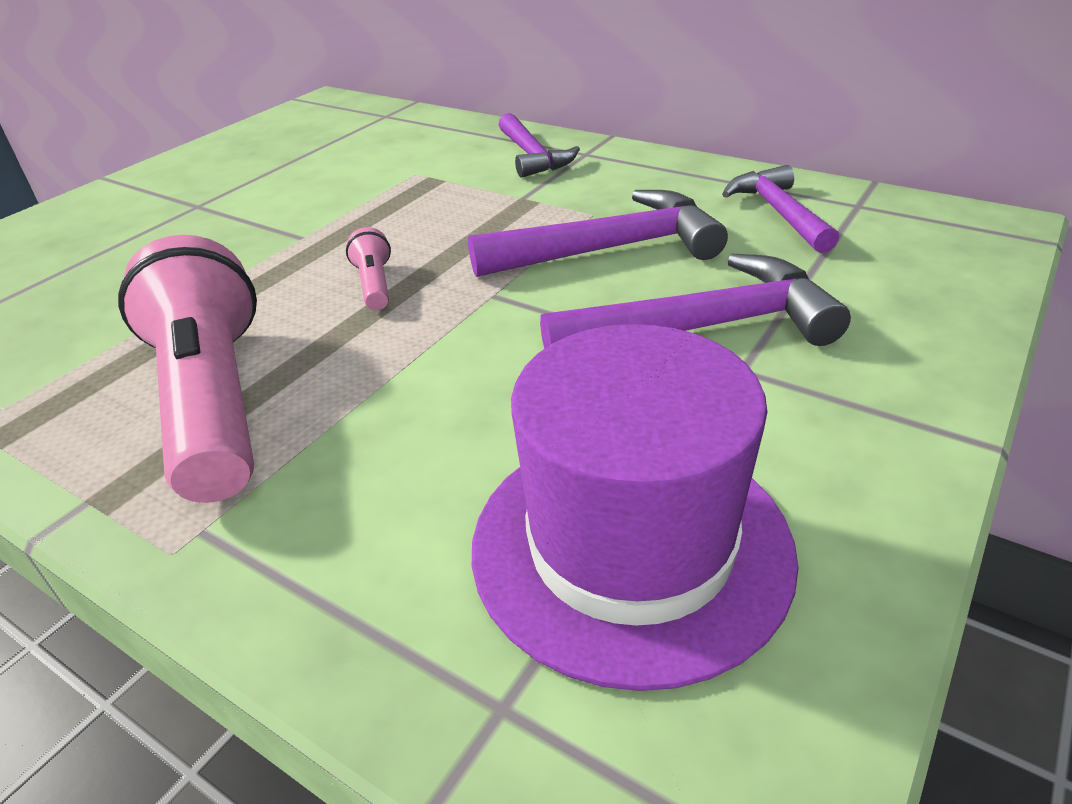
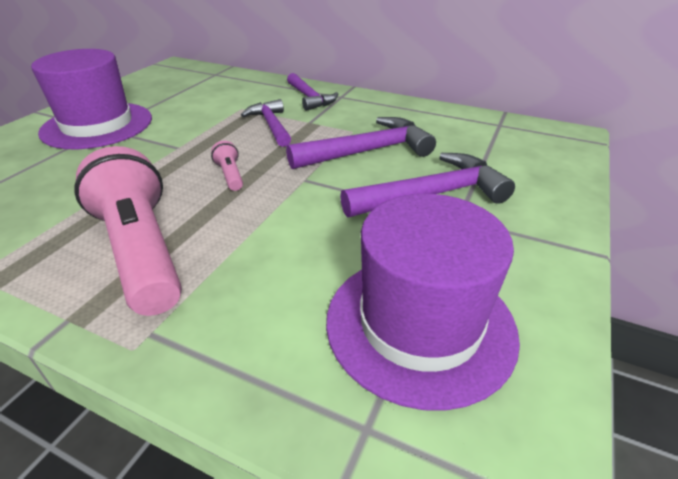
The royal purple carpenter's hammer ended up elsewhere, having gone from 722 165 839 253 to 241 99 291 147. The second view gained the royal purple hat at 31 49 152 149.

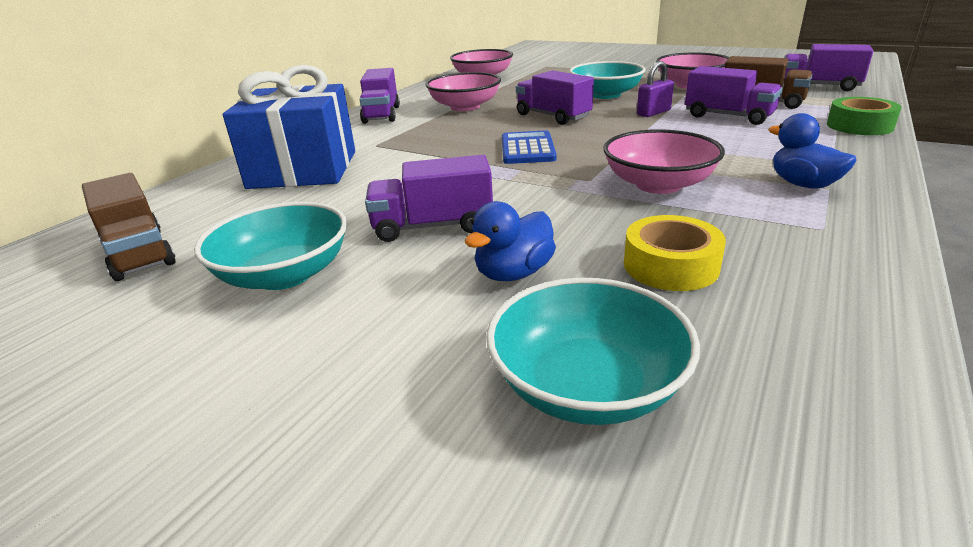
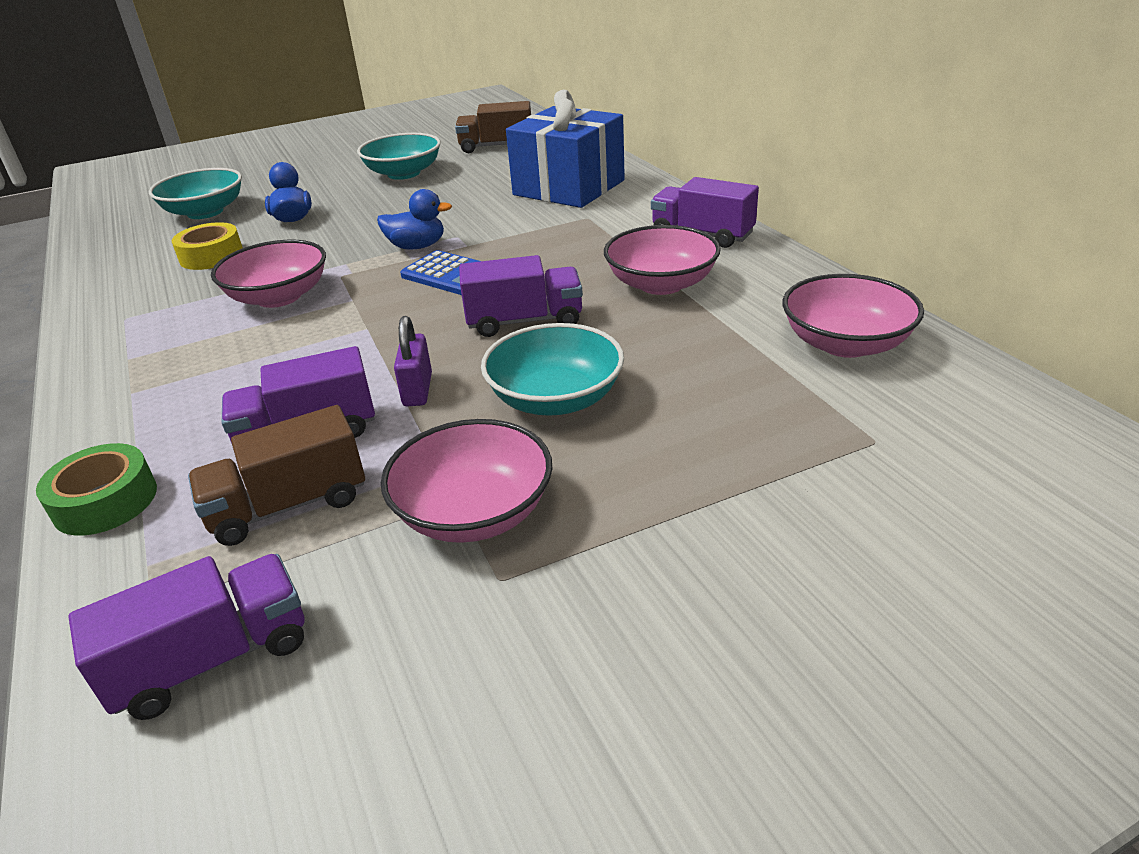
The royal blue toy duck ended up elsewhere, having gone from 768 113 857 189 to 377 189 452 249. The second view lost the royal purple toy truck at 365 155 493 242.

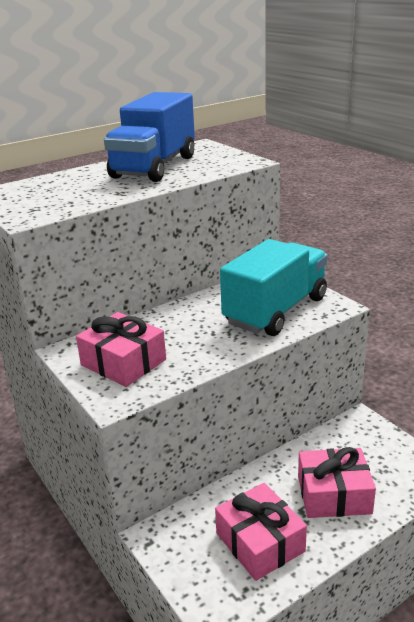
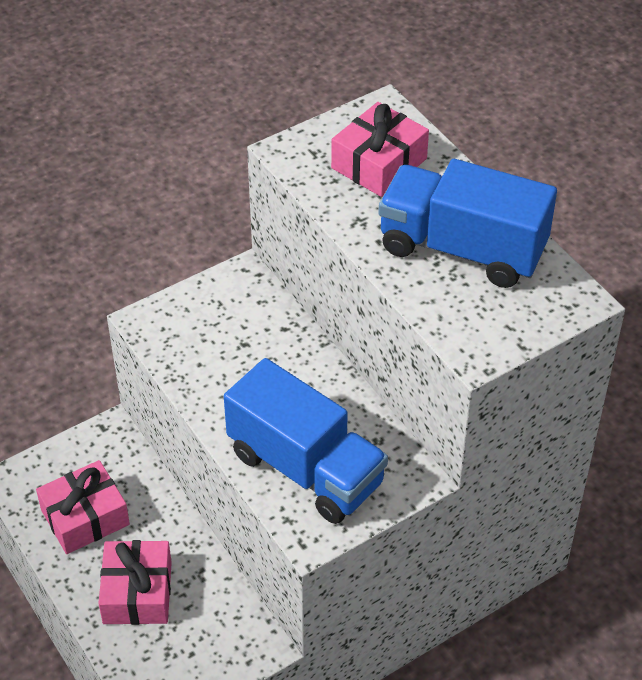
What was the teal toy truck at 220 239 328 336 turned into the royal blue toy truck at 224 358 388 524. The pink wrapped gift ended up elsewhere, having gone from 76 312 166 387 to 331 102 429 197.

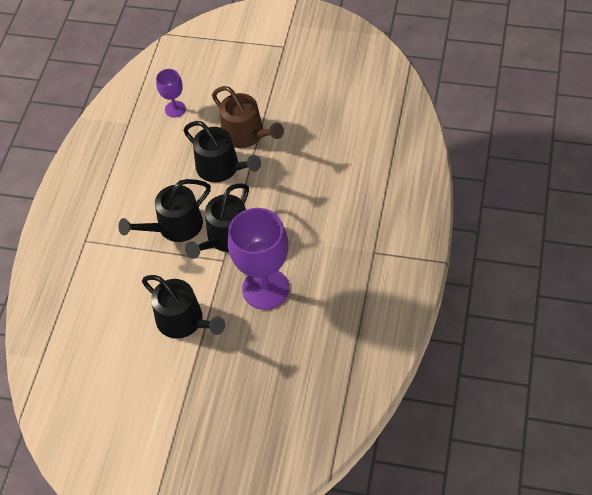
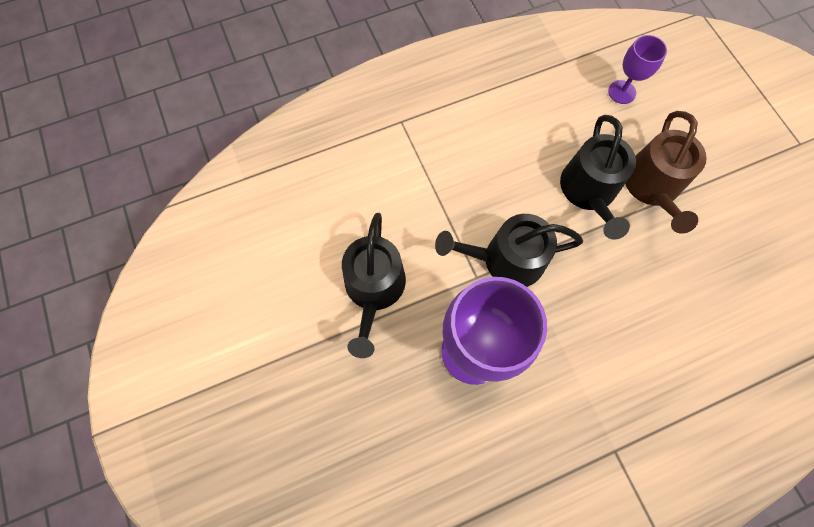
The second view lost the ebony sprinkling can at 118 179 211 242.

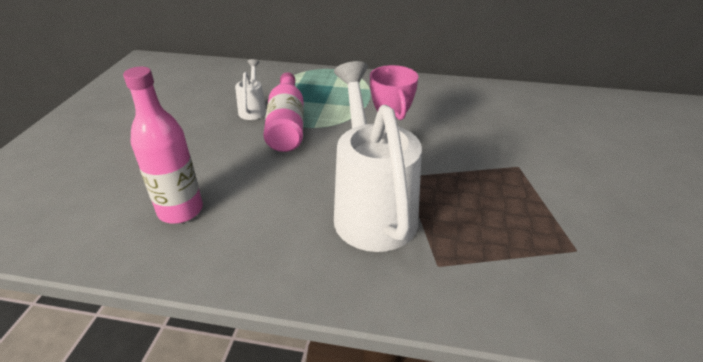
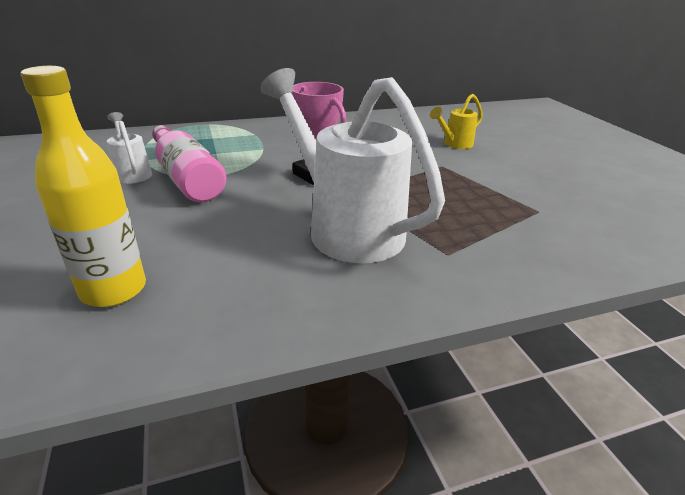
What was the pink drink bottle at 123 66 203 223 turned into the yellow drink bottle at 21 66 146 307. The second view gained the yellow sprinkling can at 430 94 483 149.

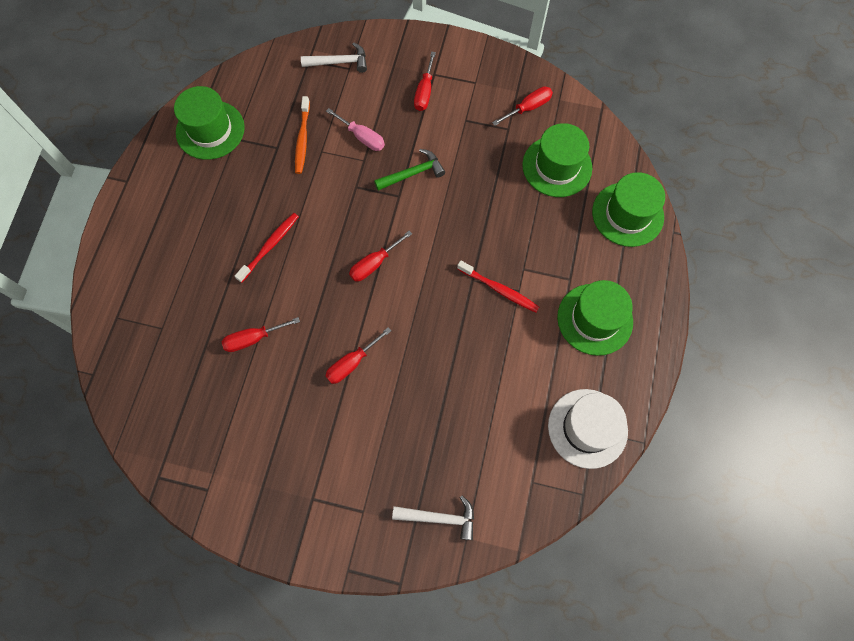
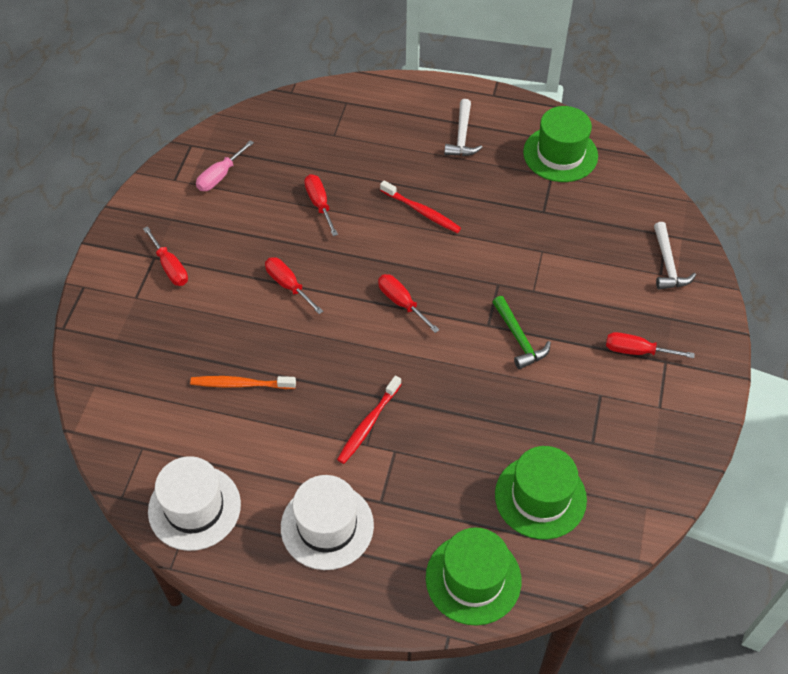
The red screwdriver ended up elsewhere, having gone from 492 86 553 126 to 143 226 188 286. The bright orange tooth brush ended up elsewhere, having gone from 295 96 310 174 to 190 376 296 389. The pink screwdriver ended up elsewhere, having gone from 326 108 385 151 to 196 140 254 191. What was the green hat at 557 280 633 356 turned into the white hat at 281 475 374 570. The white carpenter's hammer ended up elsewhere, having gone from 392 495 474 540 to 444 99 483 156.

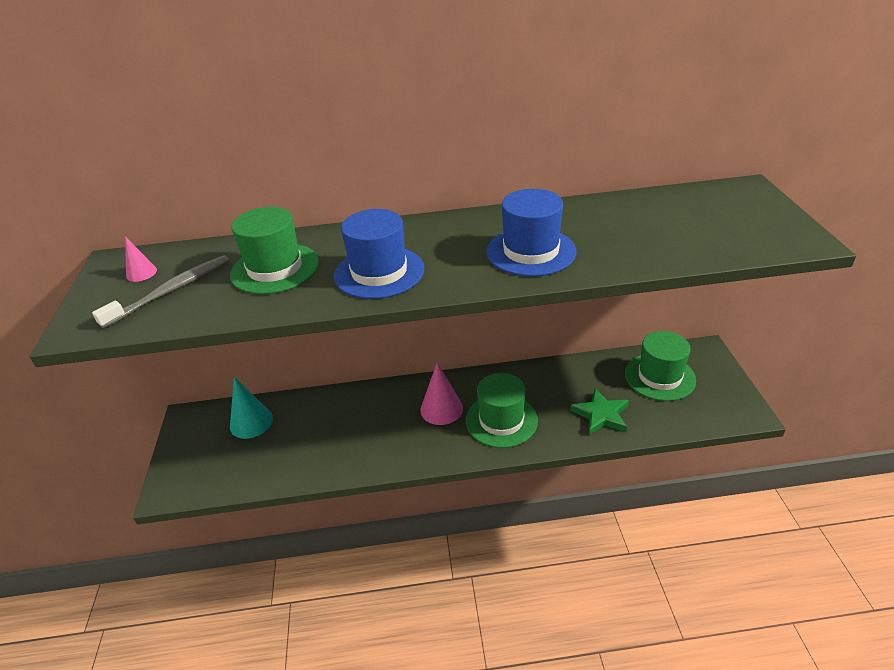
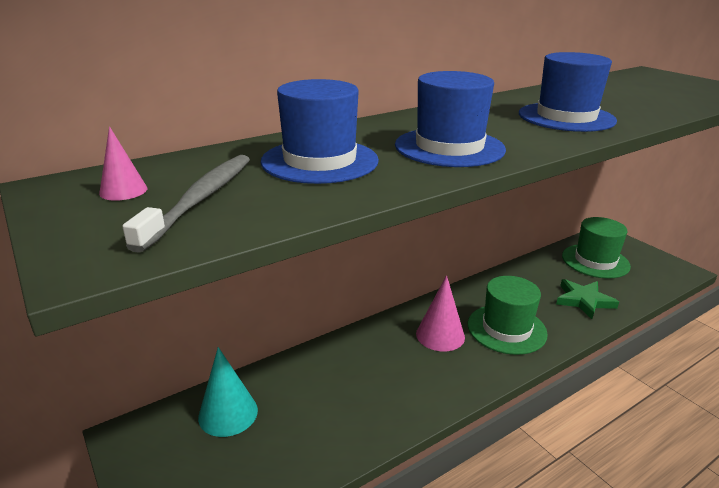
What was the green hat at 230 207 319 294 turned into the royal blue hat at 261 79 379 184.

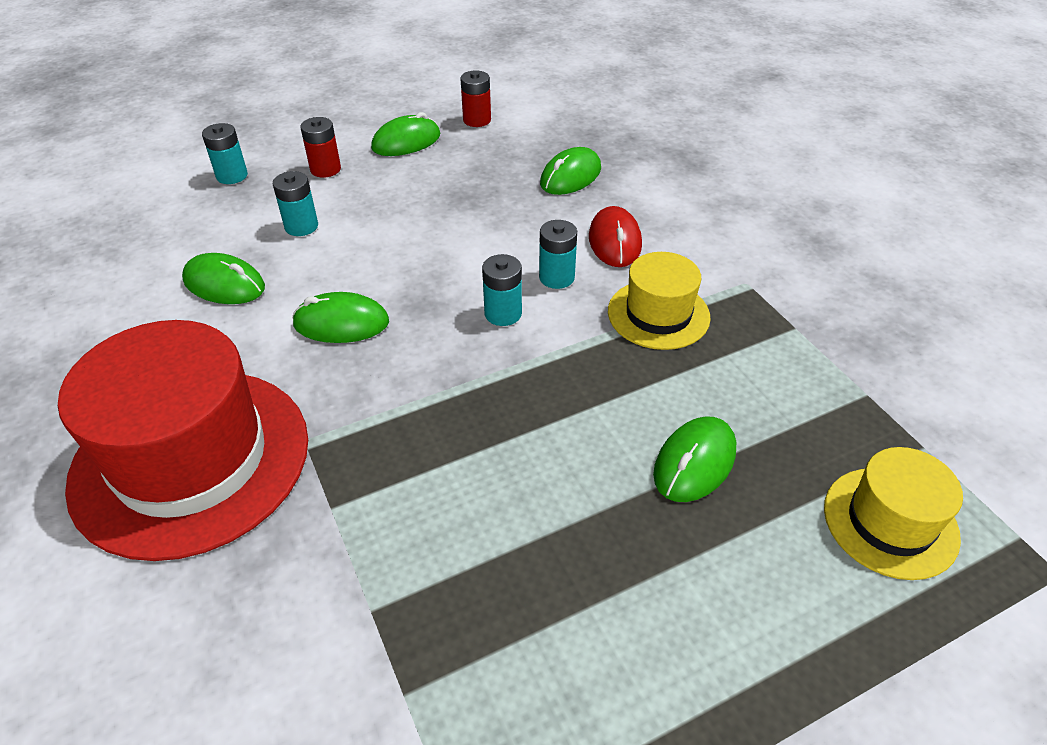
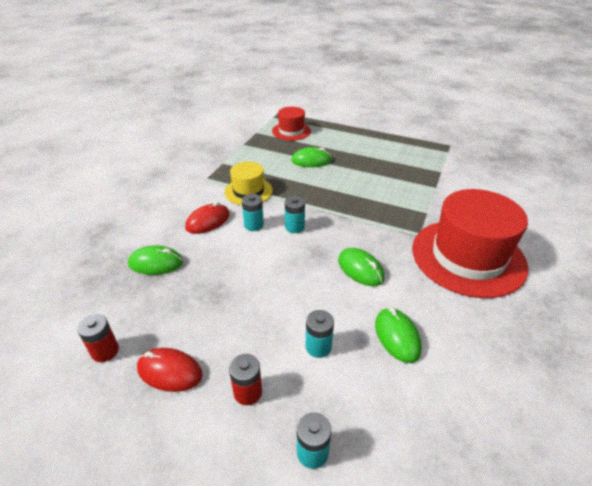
What was the green computer mouse at 371 112 440 156 turned into the red computer mouse at 137 348 203 392. What was the yellow hat at 824 447 963 580 turned into the red hat at 272 107 311 141.

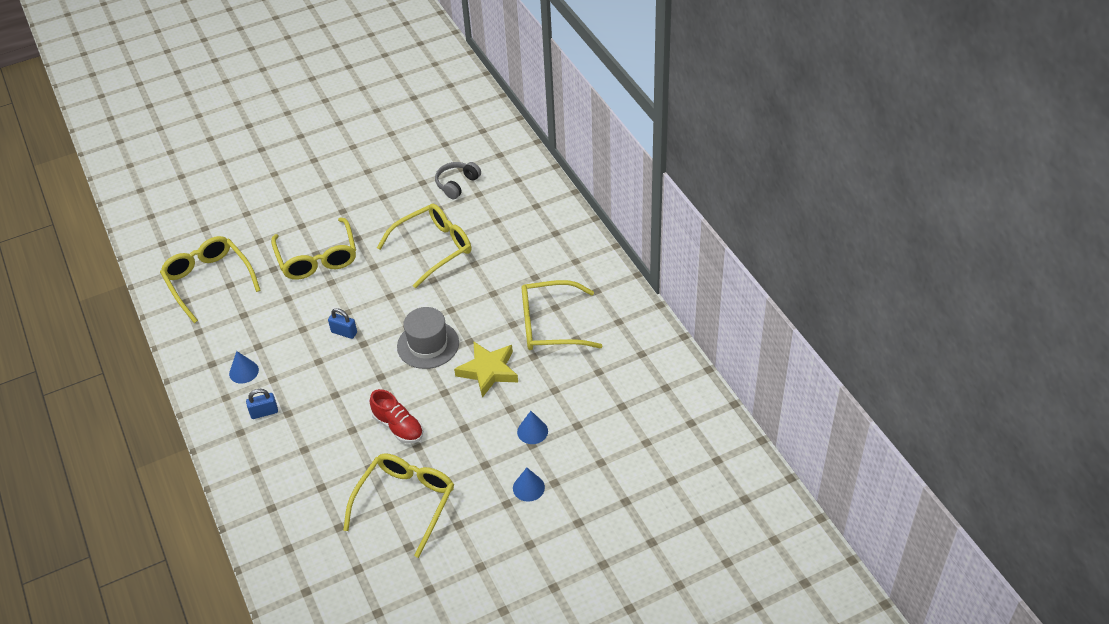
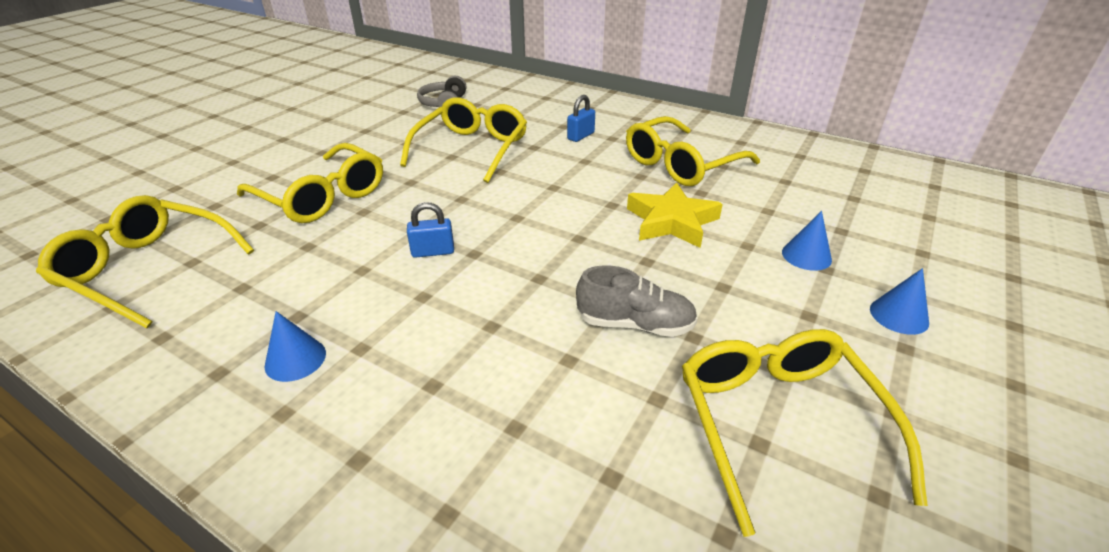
The second view lost the grey hat at 397 307 459 369. The royal blue lock ended up elsewhere, having gone from 246 389 278 419 to 567 95 595 142. What was the red lace-up shoe at 370 389 423 443 turned into the grey lace-up shoe at 576 265 698 337.

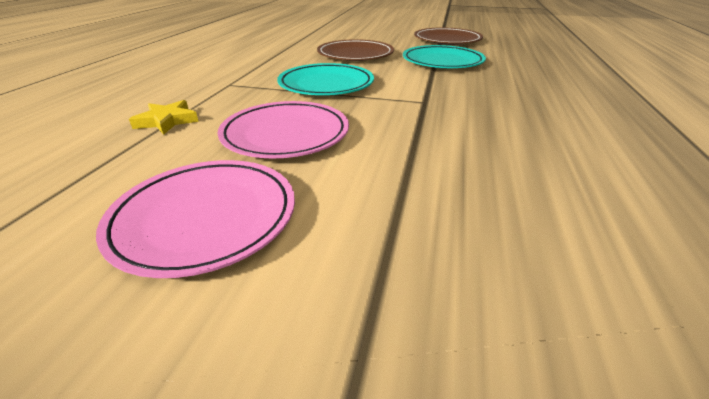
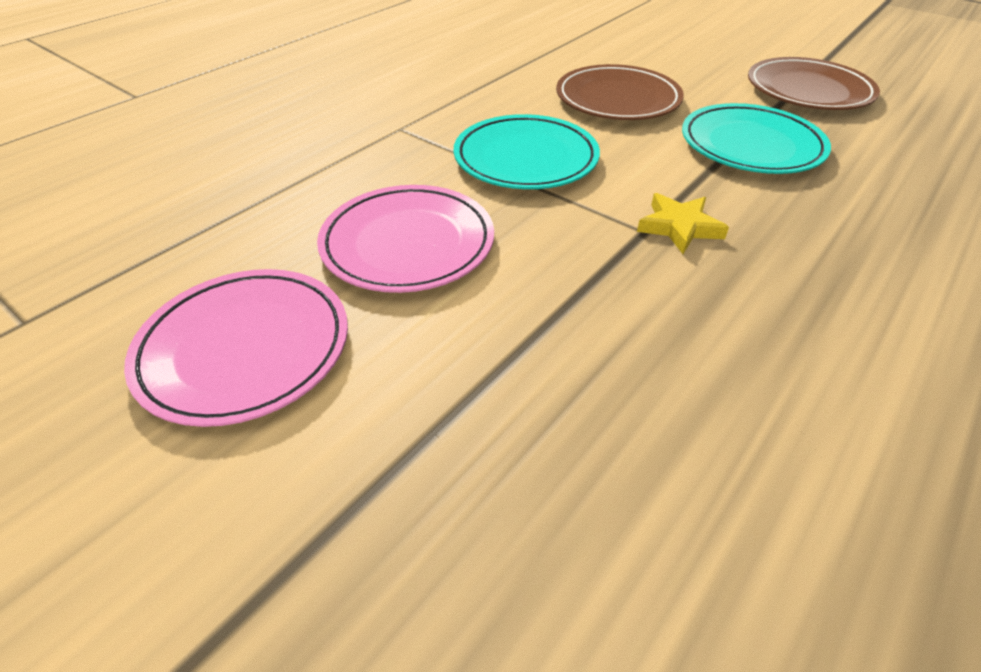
The yellow star shape ended up elsewhere, having gone from 129 100 199 135 to 637 193 729 254.

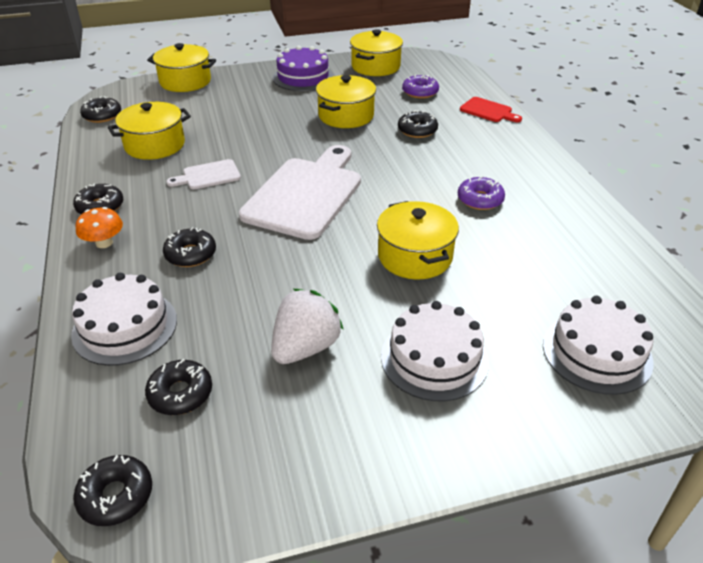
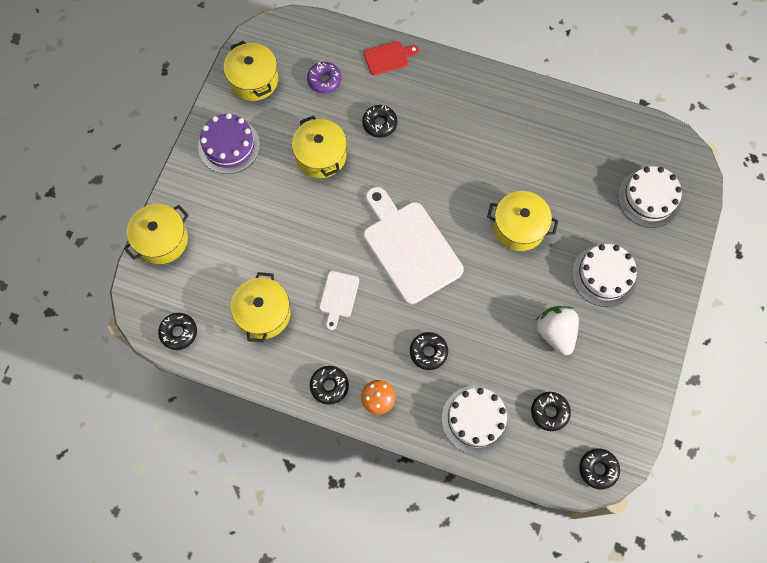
The second view lost the royal purple donut at 458 176 505 210.

